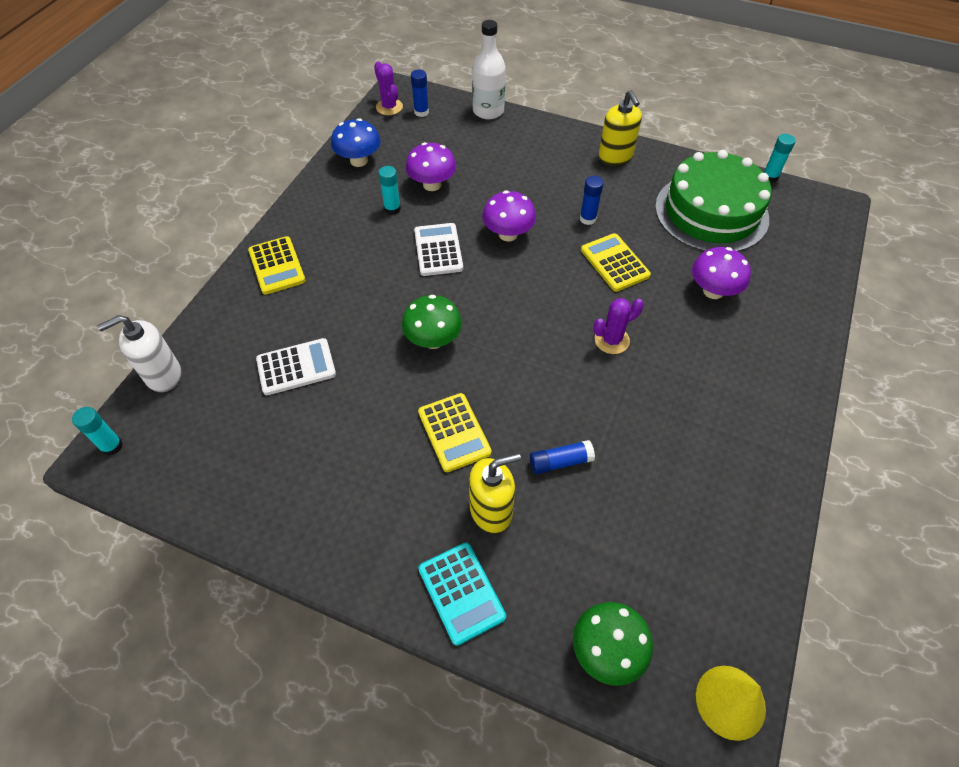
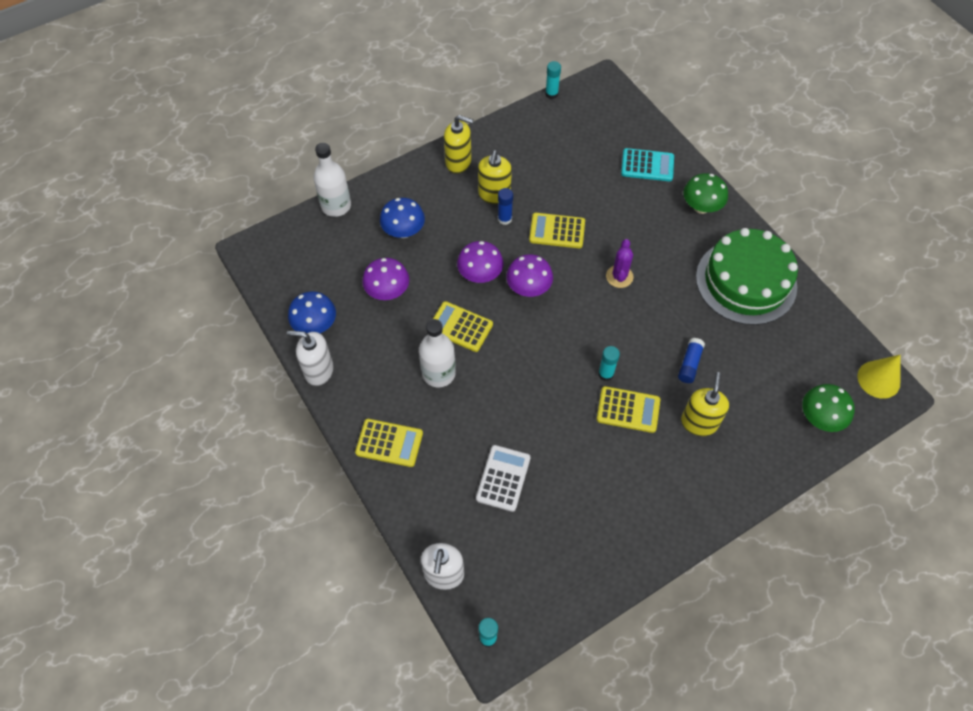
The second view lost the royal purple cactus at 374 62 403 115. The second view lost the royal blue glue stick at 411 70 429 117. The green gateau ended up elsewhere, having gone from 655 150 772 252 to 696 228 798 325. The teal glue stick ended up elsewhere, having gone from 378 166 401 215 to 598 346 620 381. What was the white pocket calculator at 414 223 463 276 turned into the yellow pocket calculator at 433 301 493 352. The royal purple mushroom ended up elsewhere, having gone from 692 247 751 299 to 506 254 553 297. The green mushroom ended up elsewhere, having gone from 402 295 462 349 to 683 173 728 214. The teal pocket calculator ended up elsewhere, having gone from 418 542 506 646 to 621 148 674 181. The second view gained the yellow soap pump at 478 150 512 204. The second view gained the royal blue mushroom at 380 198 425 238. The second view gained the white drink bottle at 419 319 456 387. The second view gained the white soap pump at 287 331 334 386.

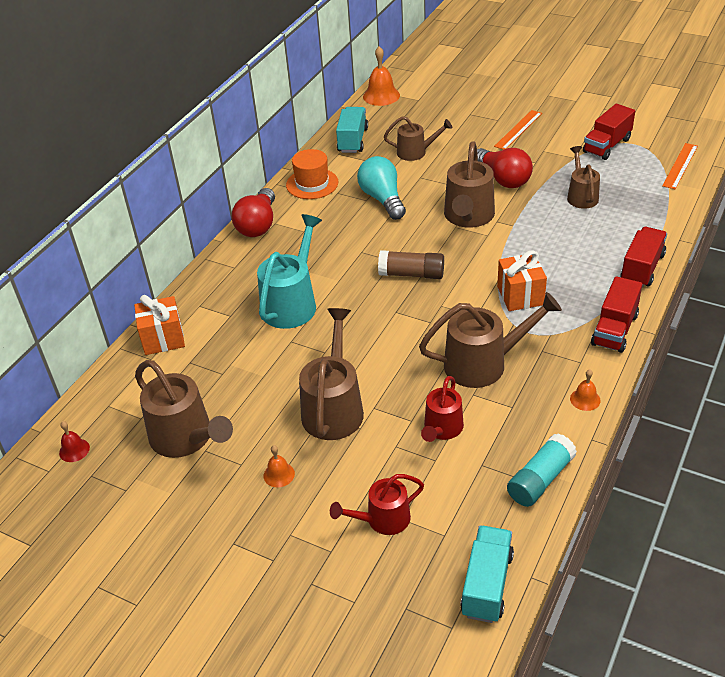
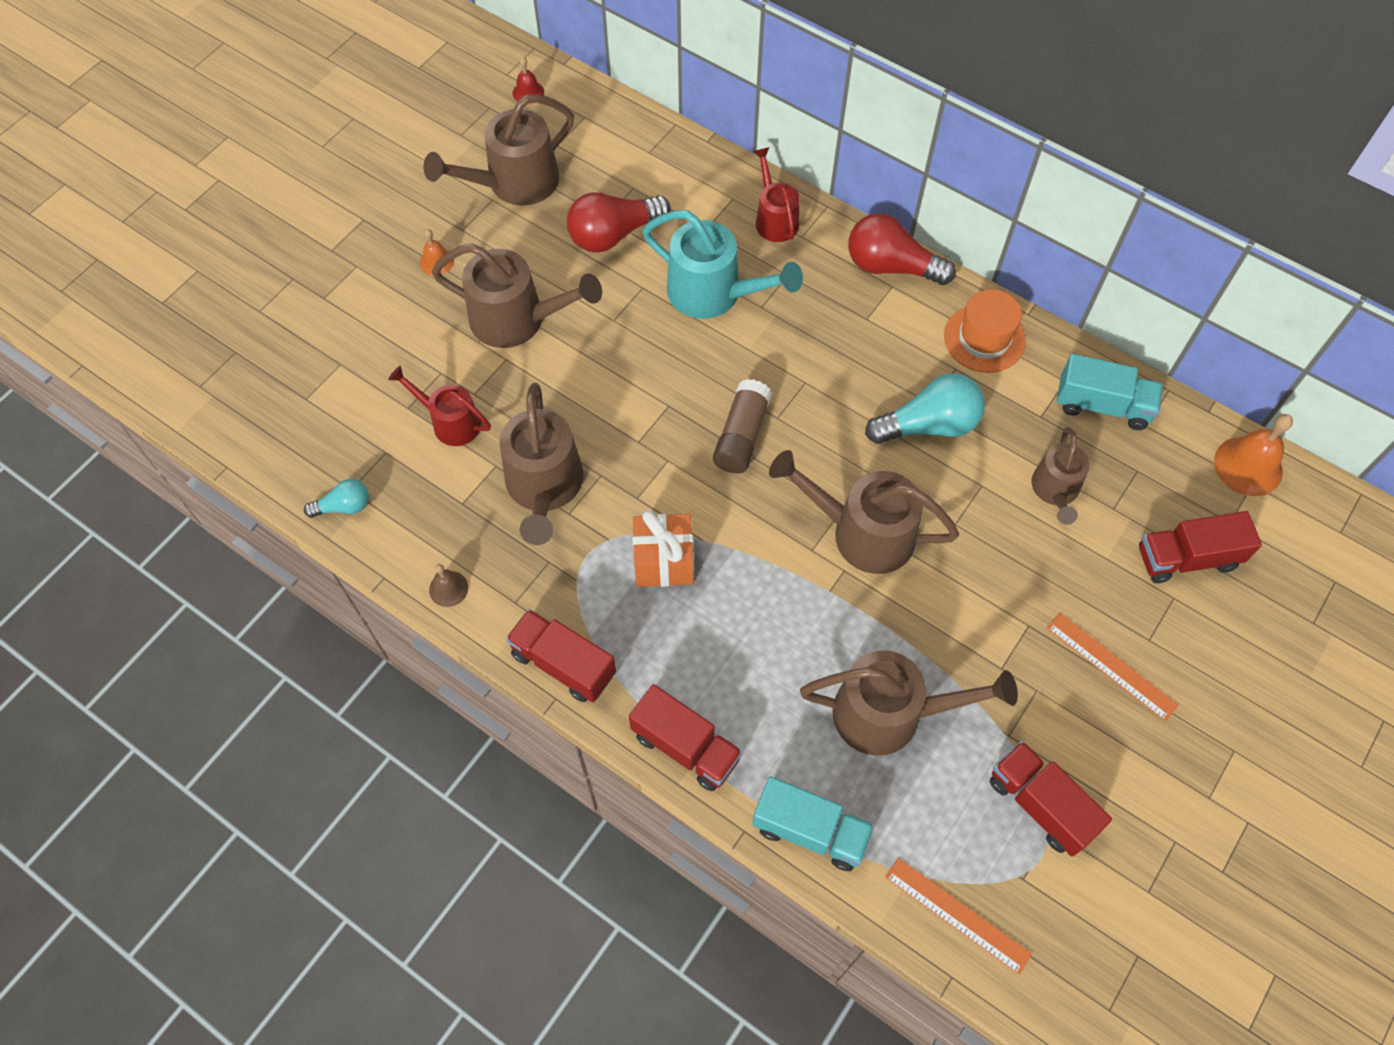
The size of the russet sprinkling can at 567 146 600 209 changed by a factor of 1.62. The red lightbulb ended up elsewhere, having gone from 477 148 533 188 to 567 192 671 252. The second view lost the bright orange wrapped gift at 134 295 185 355. What was the bright orange school bell at 570 369 601 411 turned into the russet school bell at 429 564 468 607. Where the teal glue stick stood at 507 433 577 507, the teal lightbulb came to stand at 304 479 369 518. The red sprinkling can ended up elsewhere, having gone from 330 474 424 535 to 753 147 799 242. The teal toy truck ended up elsewhere, having gone from 460 525 514 623 to 752 776 874 871. The second view gained the red toy truck at 1139 511 1262 583.

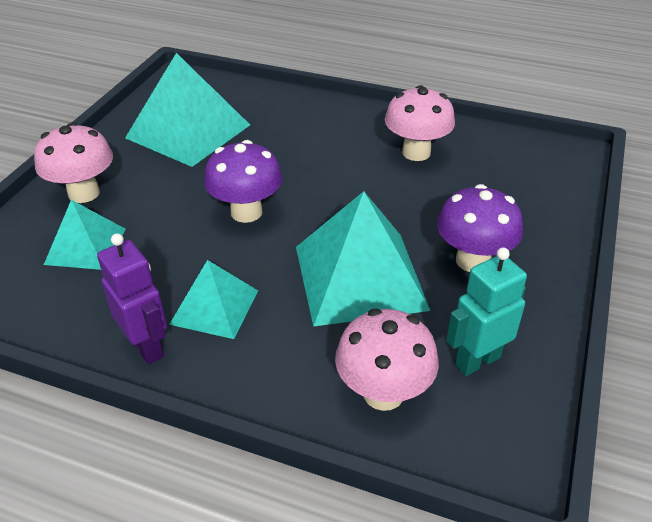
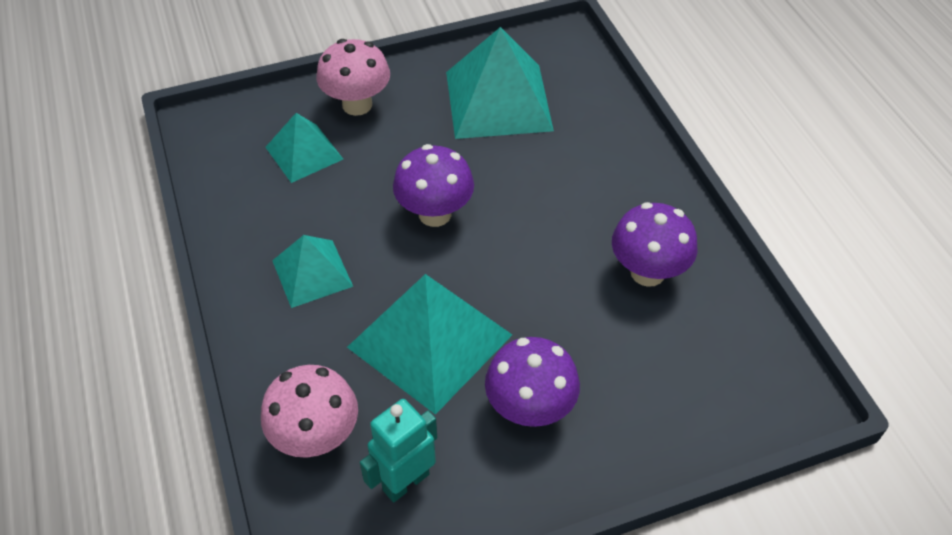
What was the pink mushroom at 385 85 455 161 turned into the royal purple mushroom at 612 202 697 287. The second view lost the royal purple robot figure at 97 233 167 364. The teal robot figure at 446 248 527 376 ended up facing another way, 60 degrees counterclockwise from before.

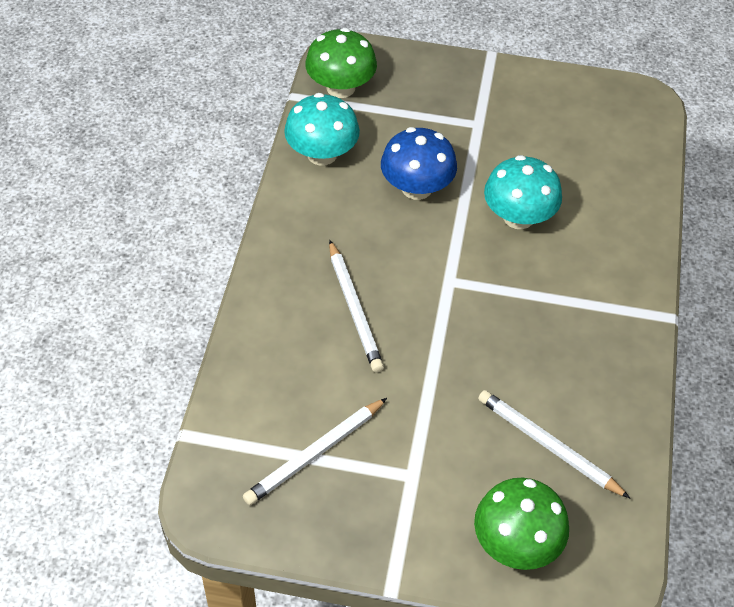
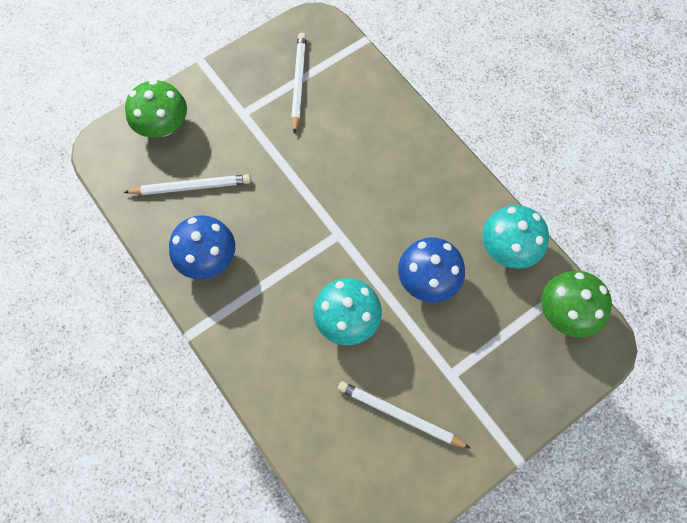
The white pencil ended up elsewhere, having gone from 329 240 384 372 to 338 381 471 449. The second view gained the royal blue mushroom at 169 215 235 279.

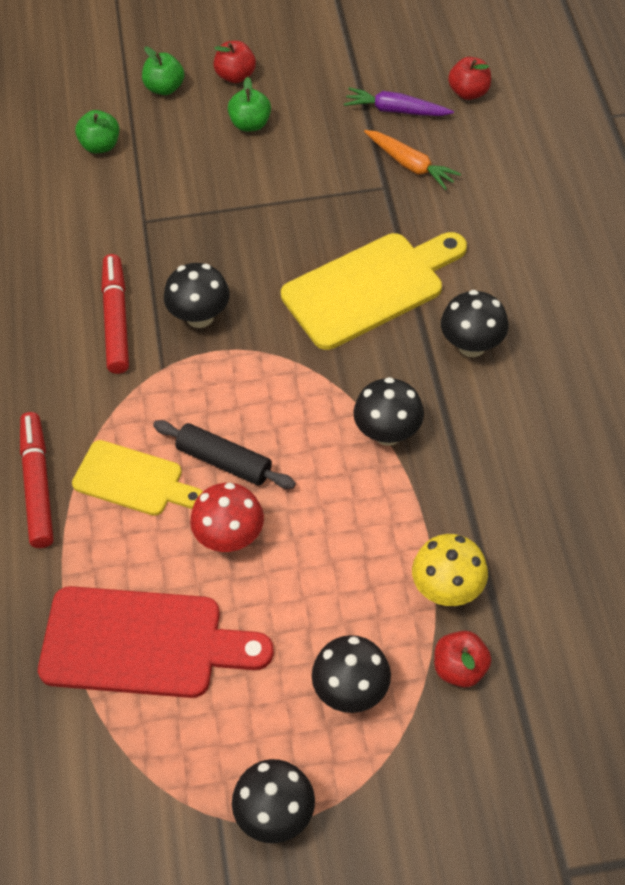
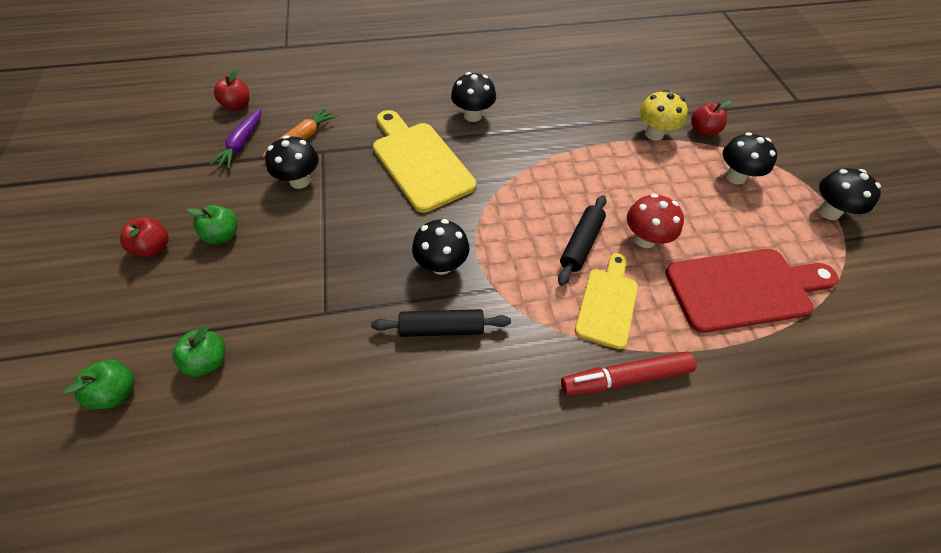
The green apple ended up elsewhere, having gone from 142 47 184 95 to 63 360 135 409. Where the red felt pen stood at 101 254 129 374, the ebony pastry roller came to stand at 371 309 511 337. The ebony mushroom ended up elsewhere, having gone from 353 377 424 446 to 265 135 319 189. The red bread board at 38 586 274 698 ended up facing another way, 75 degrees clockwise from before.

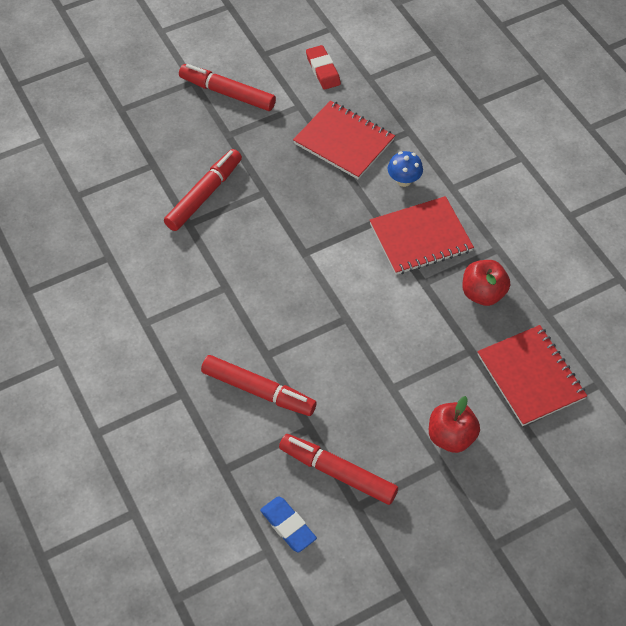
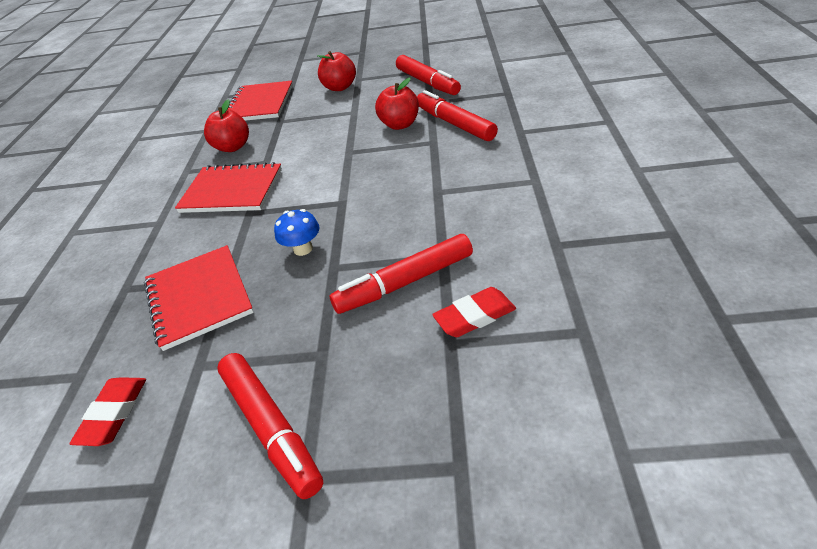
The royal blue mushroom ended up elsewhere, having gone from 388 151 423 187 to 274 209 320 256. The second view lost the royal blue eraser at 260 496 317 552. The second view gained the red apple at 375 77 419 130. The second view gained the red eraser at 432 287 516 337.

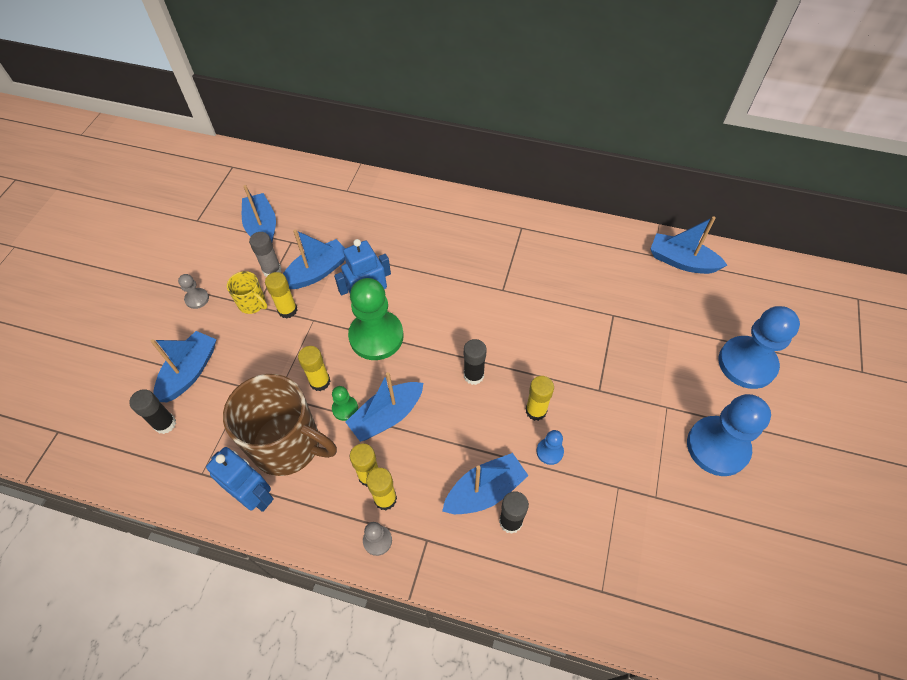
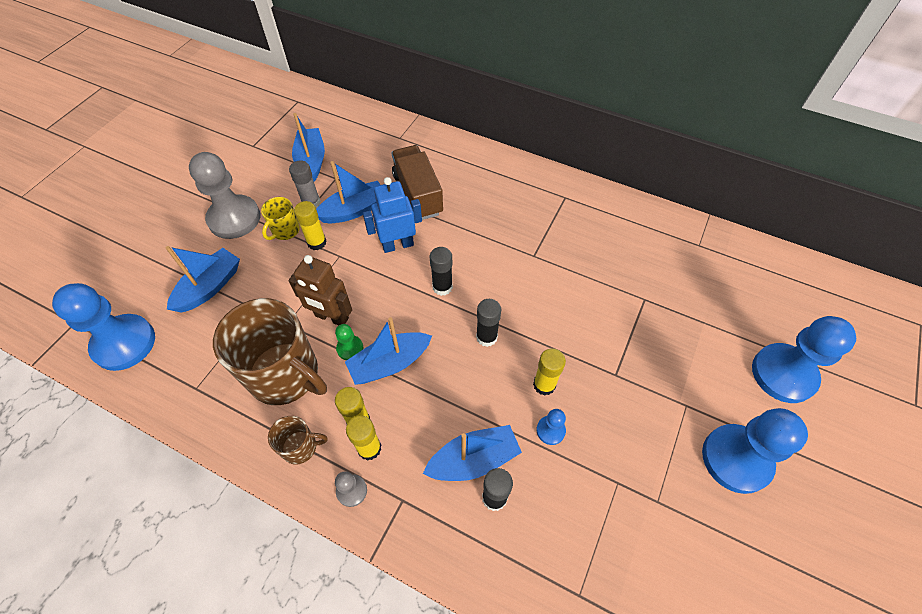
The second view lost the royal blue boat at 650 216 727 274. The yellow coffee mug at 227 271 267 314 ended up facing another way, 75 degrees clockwise from before. The size of the grey chess pawn at 178 274 209 309 changed by a factor of 2.25. The second view lost the green chess pawn at 348 278 404 360. Where the yellow glue stick stood at 298 346 330 391, the russet robot figure came to stand at 288 255 352 326. The ebony glue stick ended up elsewhere, having gone from 129 389 176 434 to 430 247 453 296. The second view lost the royal blue robot figure at 206 447 274 512. The second view gained the russet toy truck at 391 145 443 220. The second view gained the royal blue chess pawn at 52 283 155 371. The second view gained the russet coffee mug at 268 416 328 465.

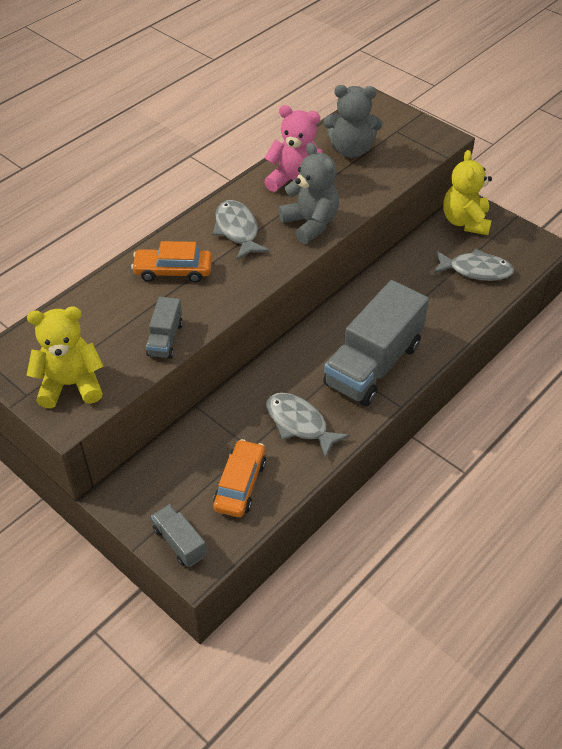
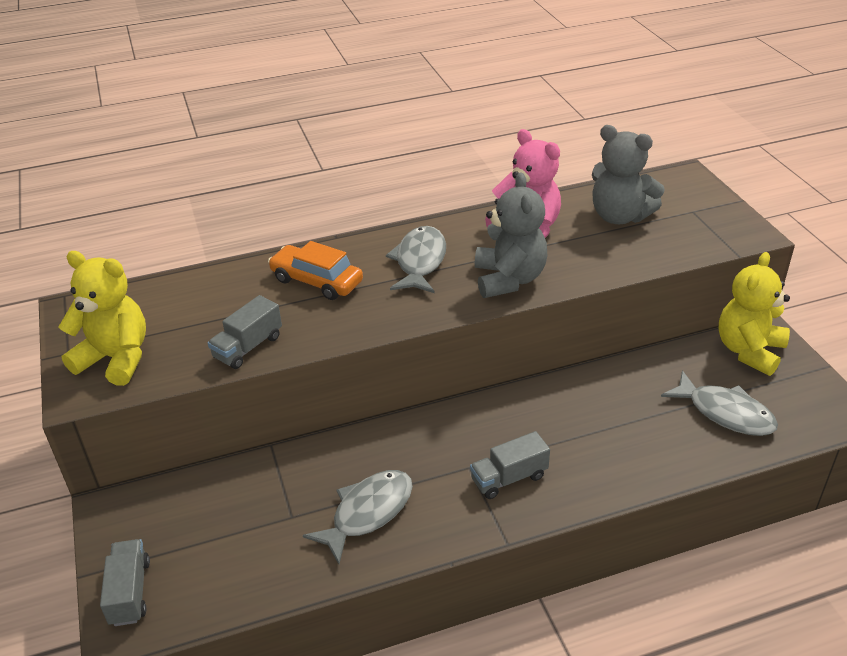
The size of the grey toy truck at 323 280 429 406 changed by a factor of 0.46. The grey fish figure at 266 393 350 459 ended up facing another way, 60 degrees clockwise from before. The second view lost the bright orange car at 213 439 266 517.

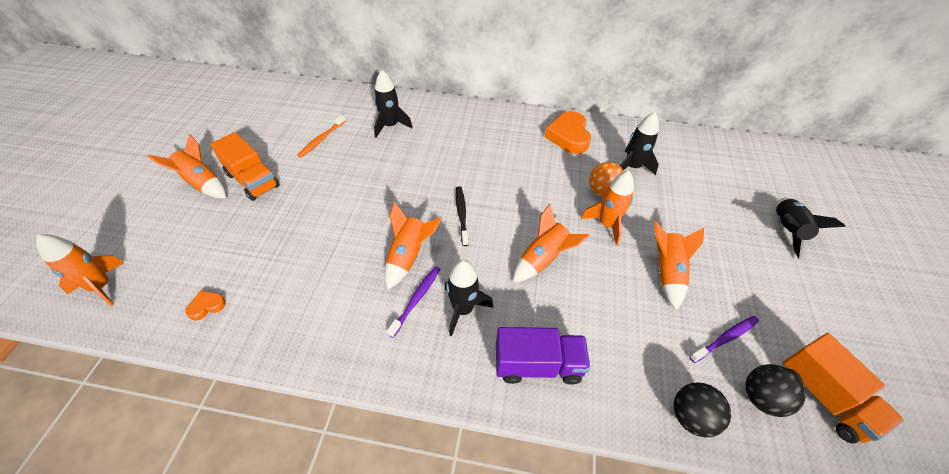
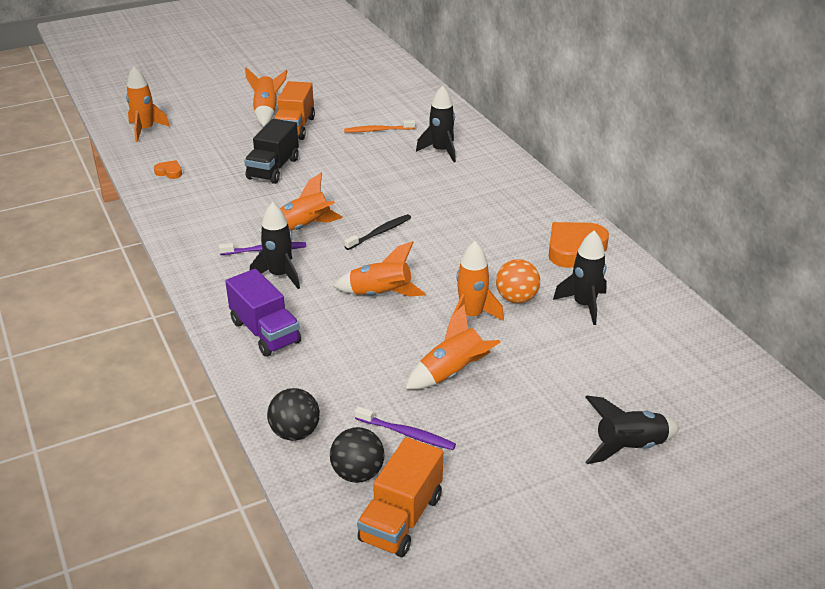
The second view gained the ebony toy truck at 244 119 299 184.

